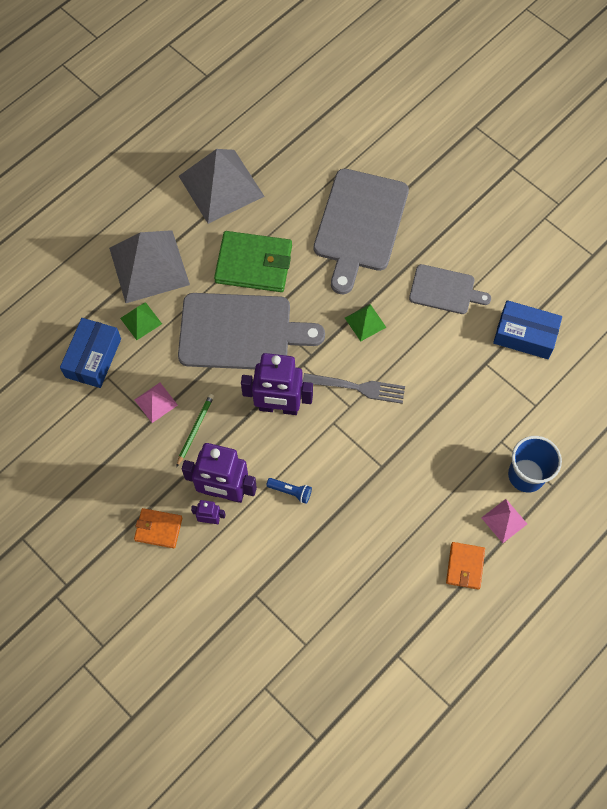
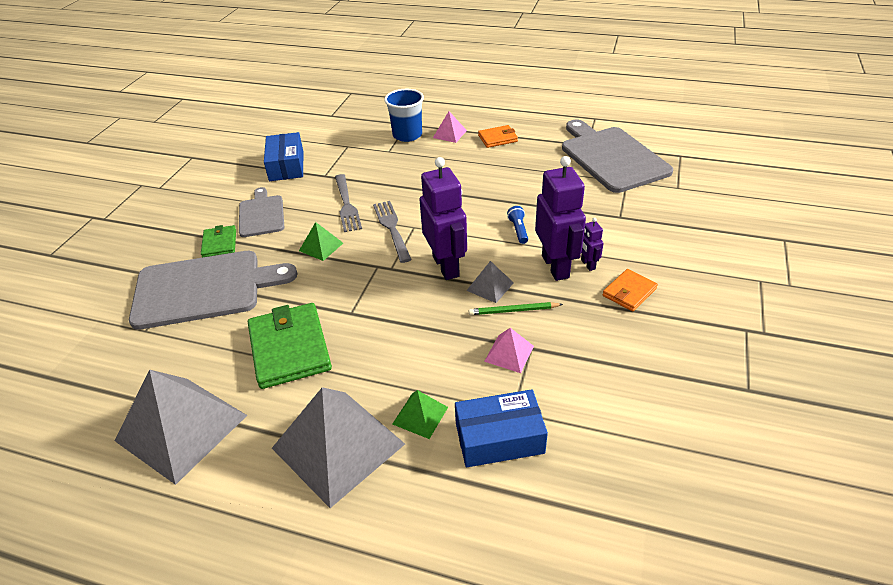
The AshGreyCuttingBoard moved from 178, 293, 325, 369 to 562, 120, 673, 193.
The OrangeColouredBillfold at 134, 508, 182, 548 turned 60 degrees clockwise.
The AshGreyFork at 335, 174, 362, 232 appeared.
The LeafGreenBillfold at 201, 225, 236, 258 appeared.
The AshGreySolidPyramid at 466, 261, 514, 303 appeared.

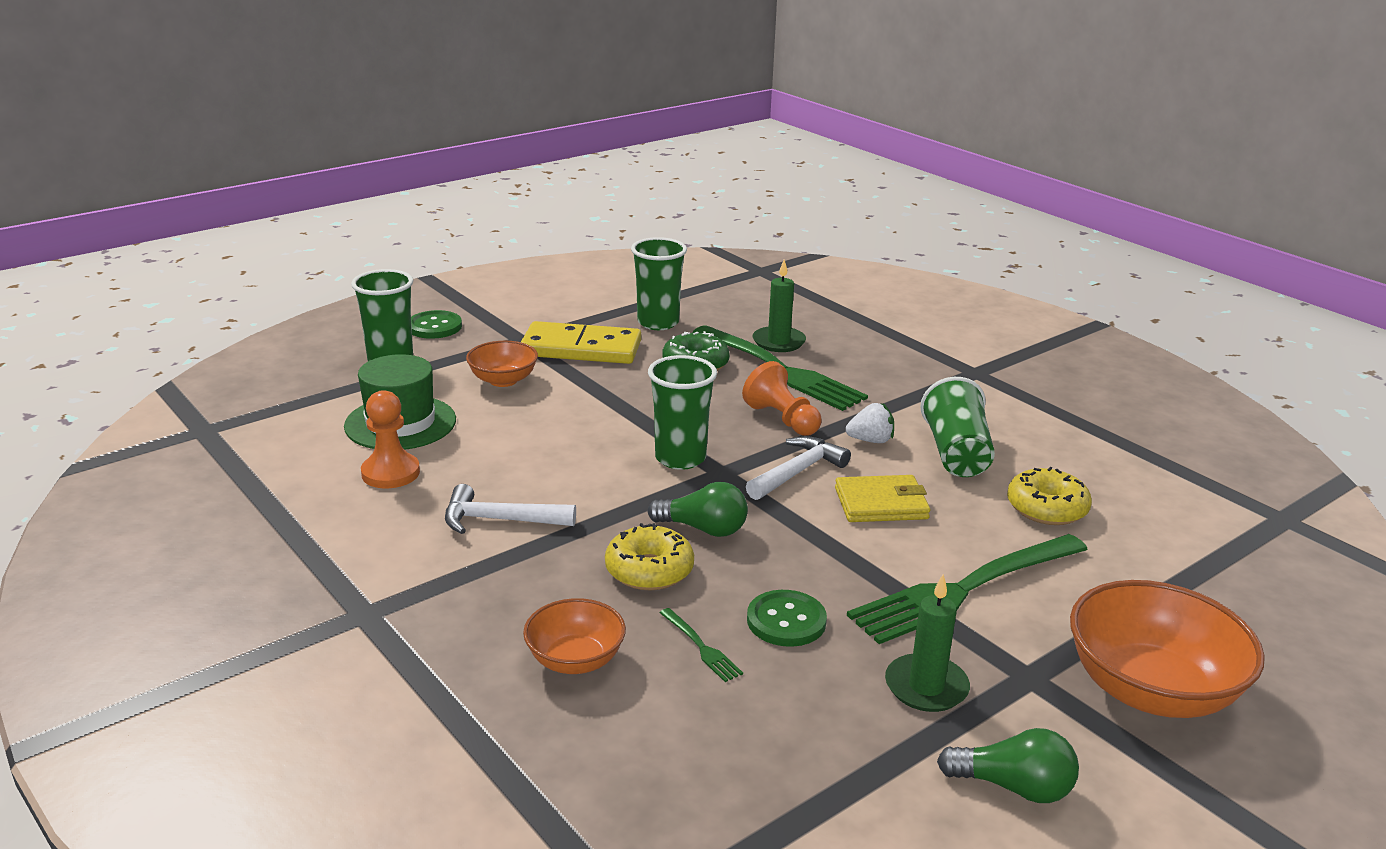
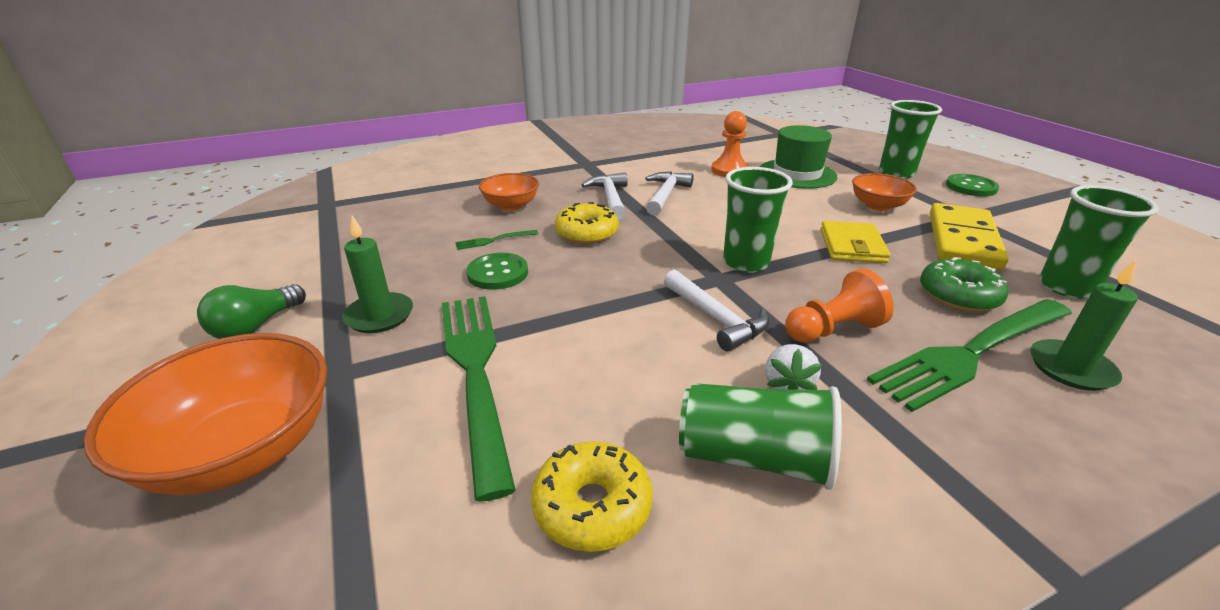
The BrightYellowBillfold moved from 835, 475, 930, 522 to 820, 221, 891, 263.
The LeafGreenLightbulb at 648, 482, 748, 537 disappeared.
The WhiteHammer at 582, 172, 628, 220 appeared.

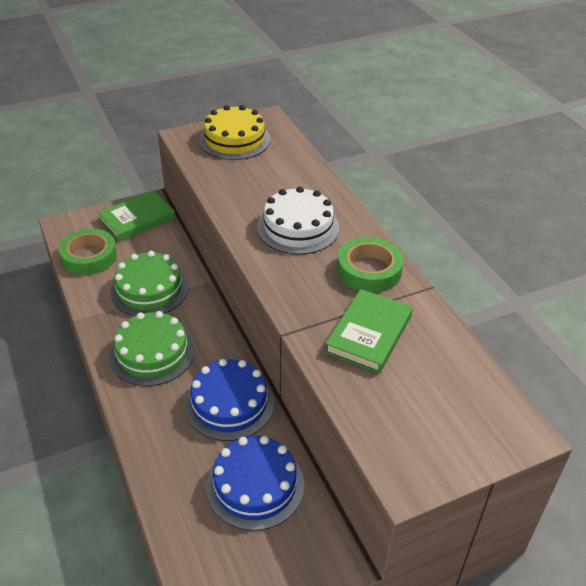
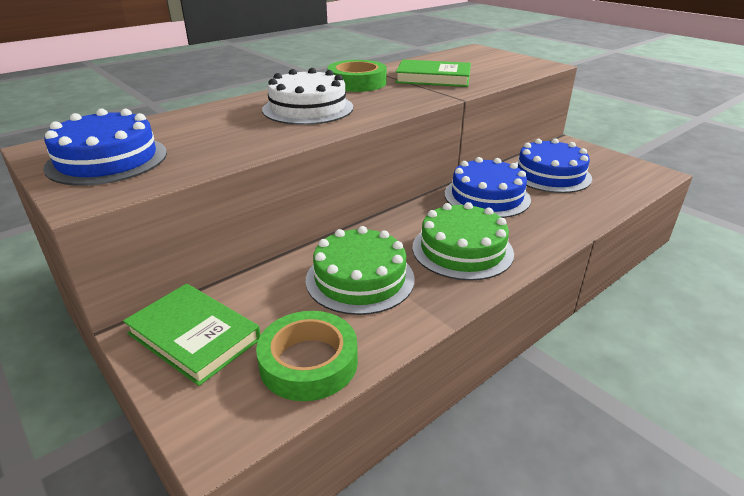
The BrightYellowCake at 199, 105, 271, 160 became the BlueCake at 43, 108, 167, 186.

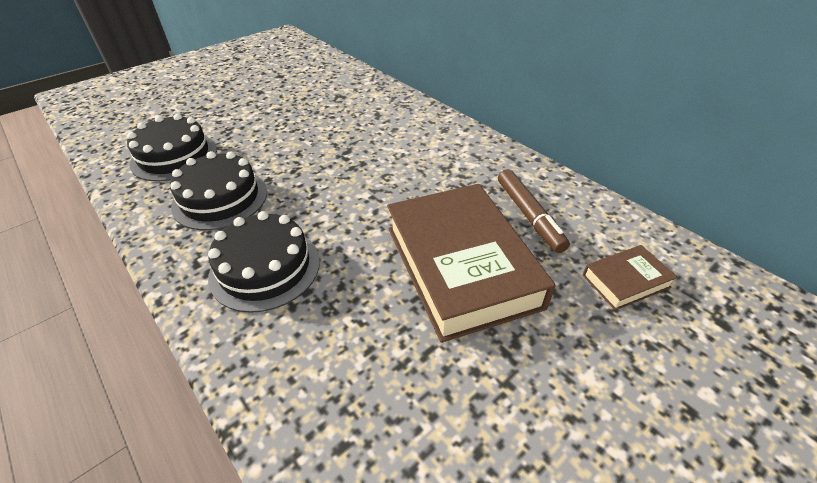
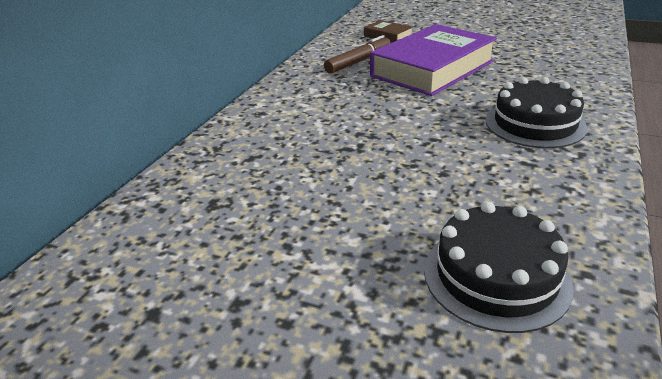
The EbonyCake at 170, 151, 267, 230 disappeared.
The BrownHardcover at 387, 184, 555, 343 became the RoyalPurpleHardcover at 370, 24, 497, 96.

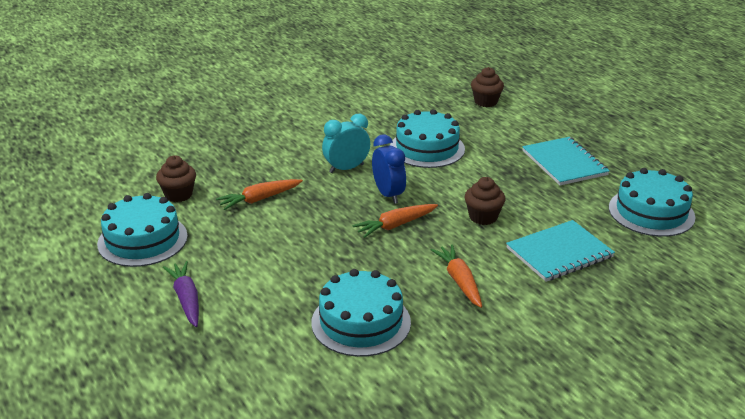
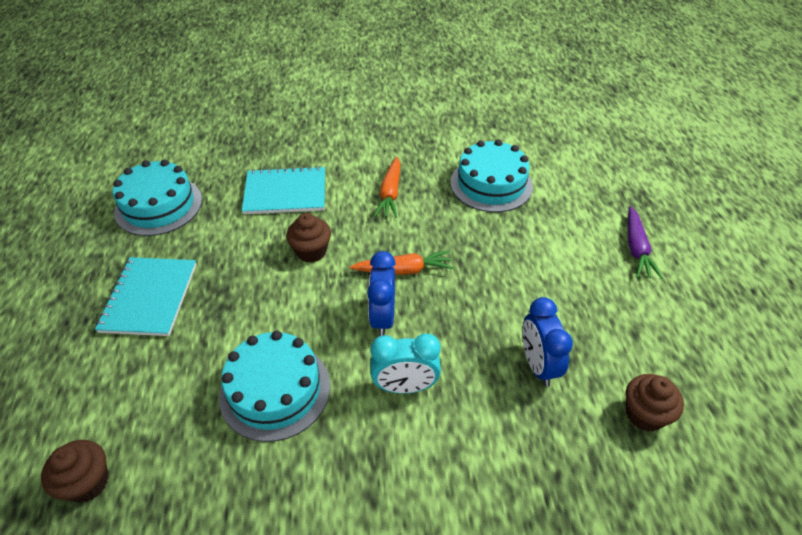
The OrangeColouredCarrot at 216, 179, 303, 210 was replaced by the BlueClock at 522, 297, 573, 387.
The TealCake at 97, 193, 188, 267 disappeared.

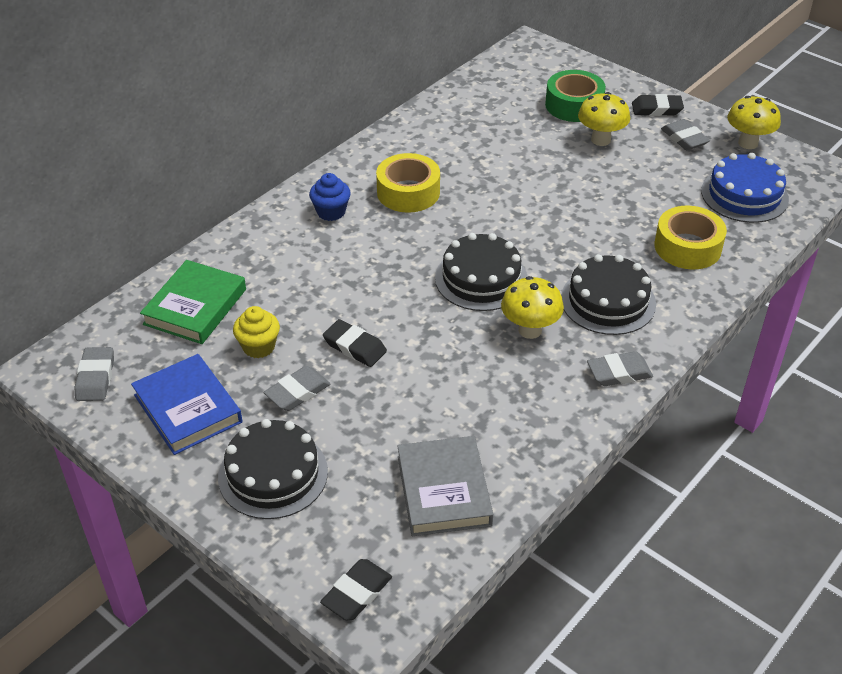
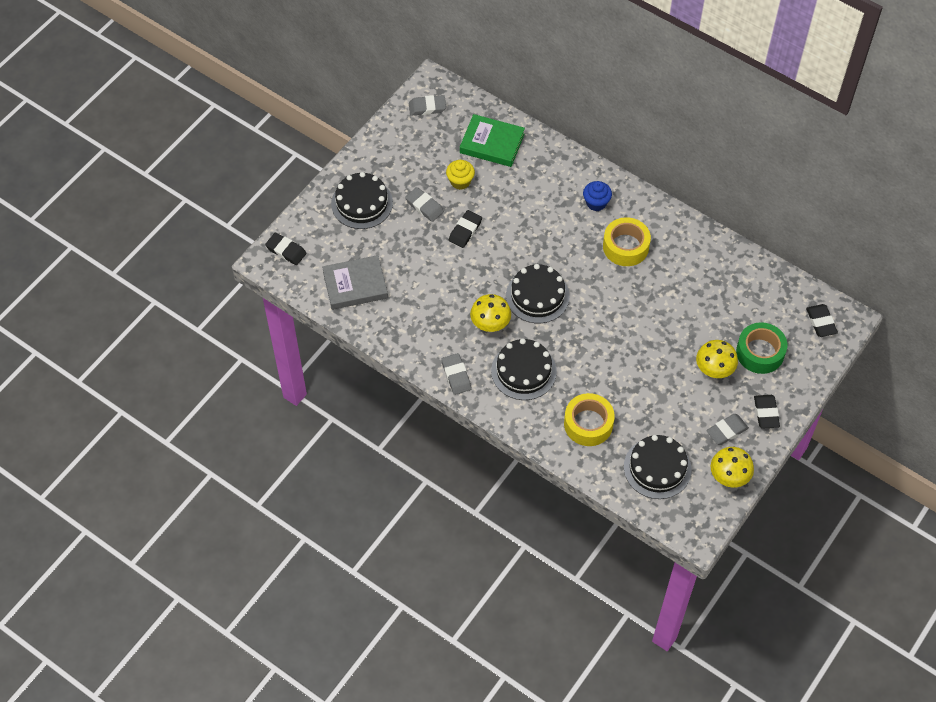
The BlueCake at 701, 153, 789, 223 became the EbonyCake at 624, 435, 692, 499.
The BlueHardcover at 131, 354, 242, 455 disappeared.
The EbonyGumEraser at 806, 304, 838, 337 appeared.

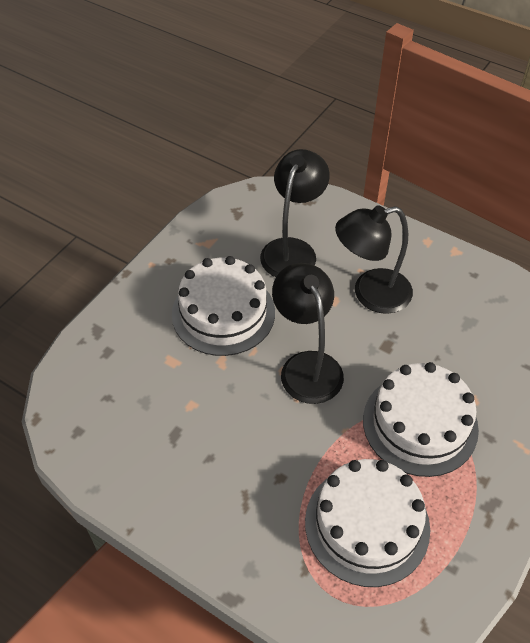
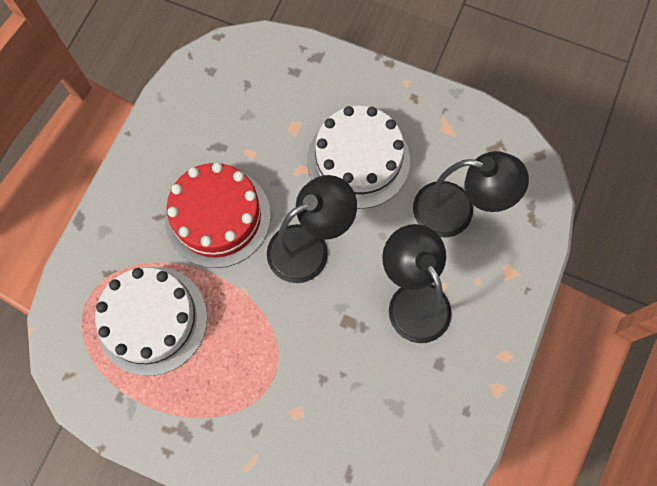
The WhiteCake at 363, 362, 479, 477 disappeared.
The RedCake at 165, 162, 271, 268 appeared.

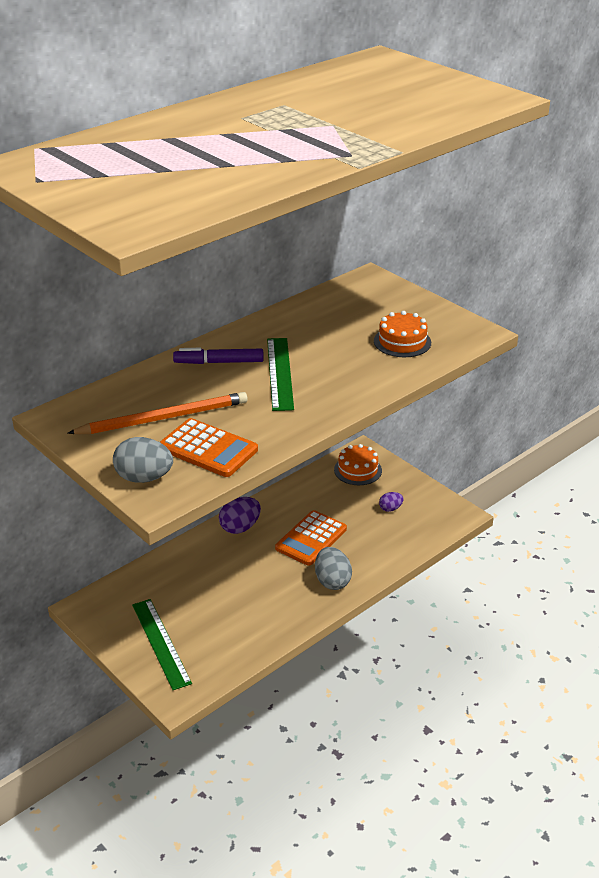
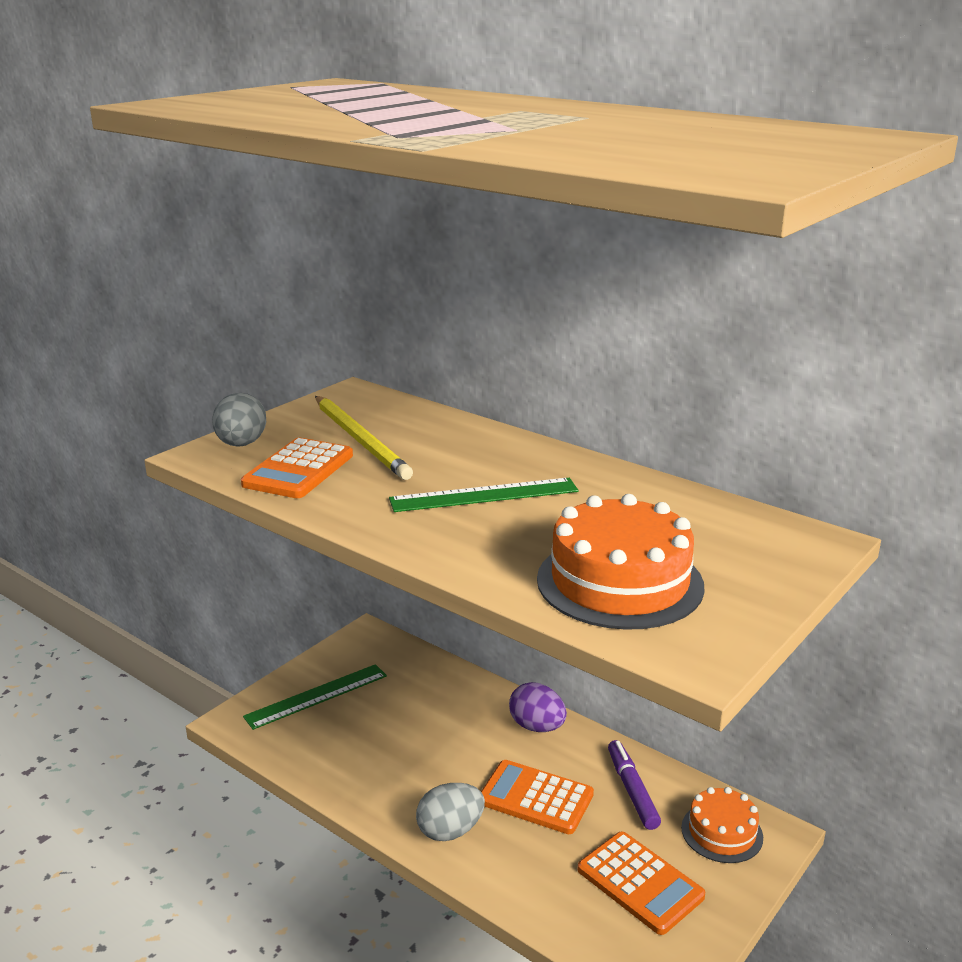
The OrangeColouredCake at 374, 311, 431, 357 changed to 1.66 times the size.
The RoyalPurpleMarkerPen moved from 173, 348, 264, 364 to 608, 740, 661, 830.
The OrangeColouredWoodenPencil at 68, 392, 248, 434 became the BrightYellowWoodenPencil at 315, 396, 413, 480.
The RoyalPurpleEggShape at 379, 492, 404, 512 was replaced by the OrangeColouredCalculator at 578, 832, 705, 935.

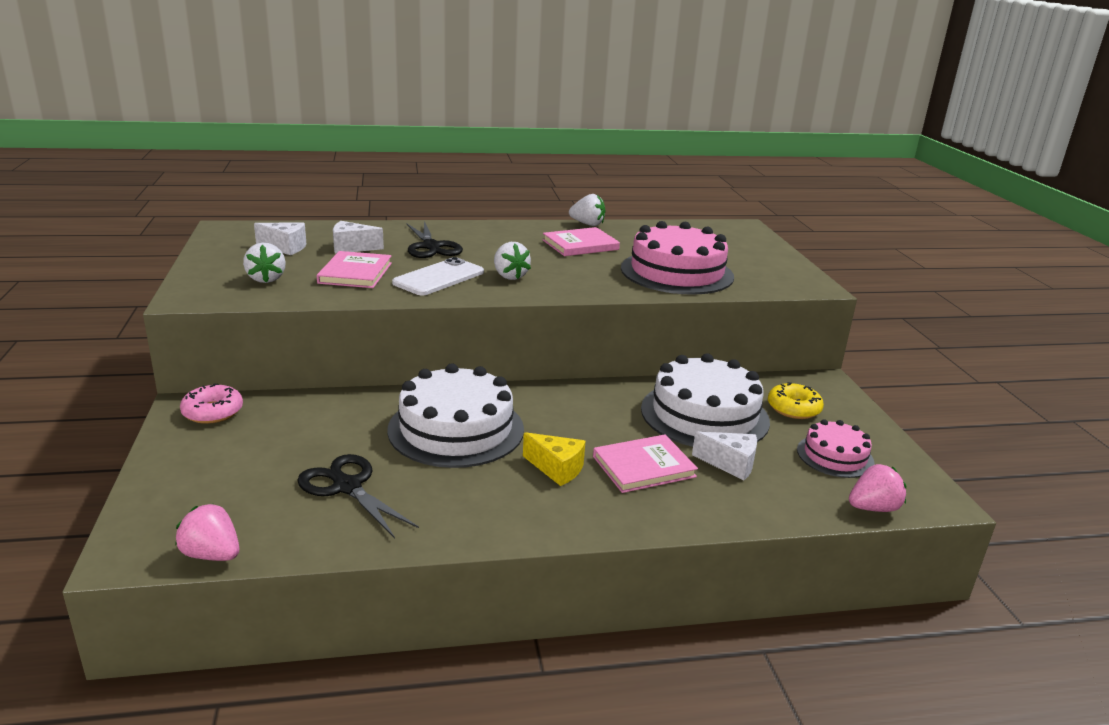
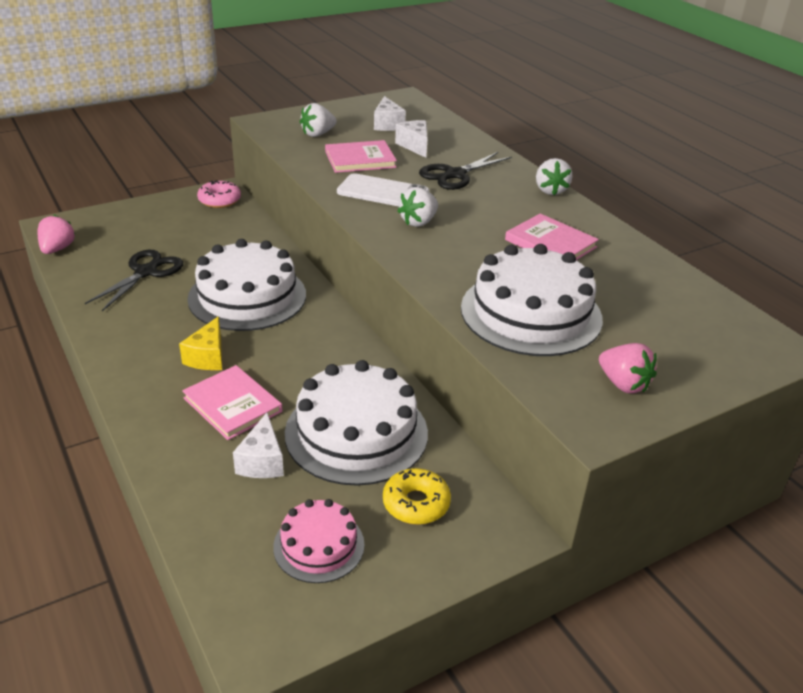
The WhiteBerry moved from 569, 194, 605, 226 to 536, 158, 572, 195.
The RosePinkCake at 621, 221, 734, 295 became the WhiteCake at 461, 244, 603, 356.
The RosePinkBerry moved from 849, 464, 906, 512 to 599, 343, 657, 393.

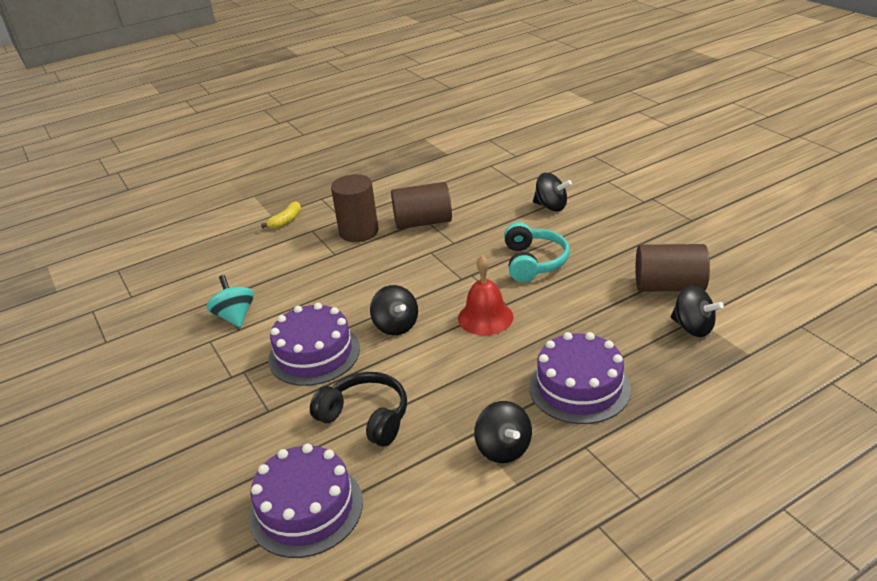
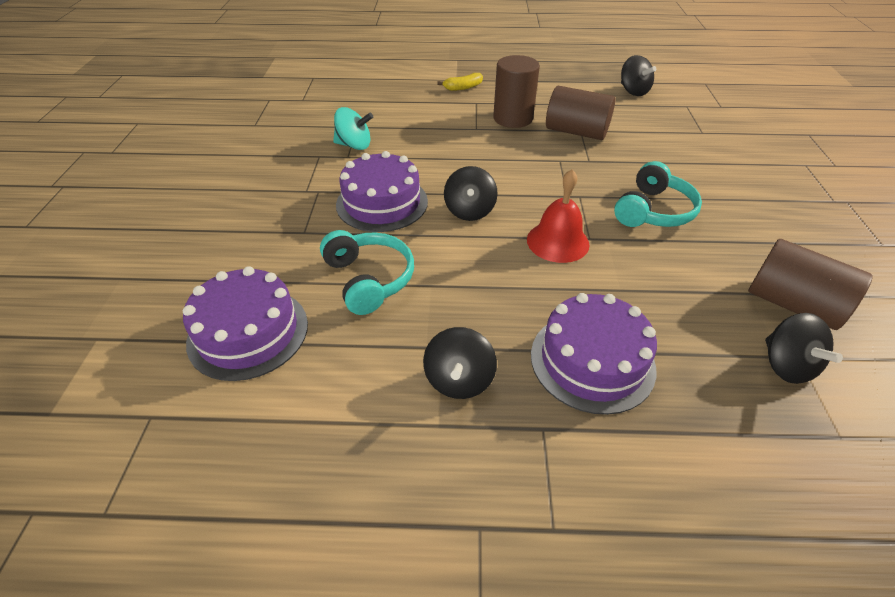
The EbonyWhirligig moved from 533, 173, 572, 211 to 621, 55, 656, 96.
The TealWhirligig at 207, 275, 254, 328 turned 90 degrees clockwise.
The EbonyHeadset at 310, 372, 407, 447 became the TealHeadset at 320, 230, 414, 315.

